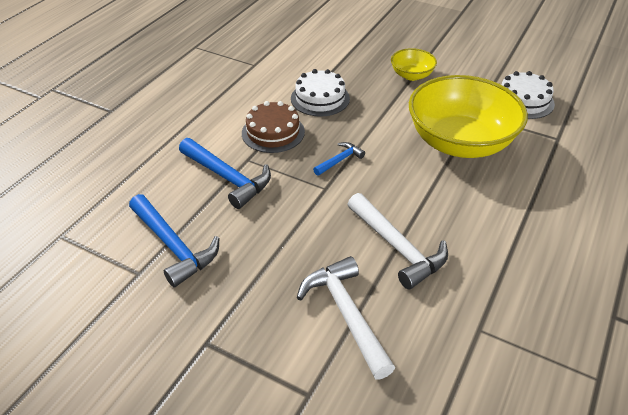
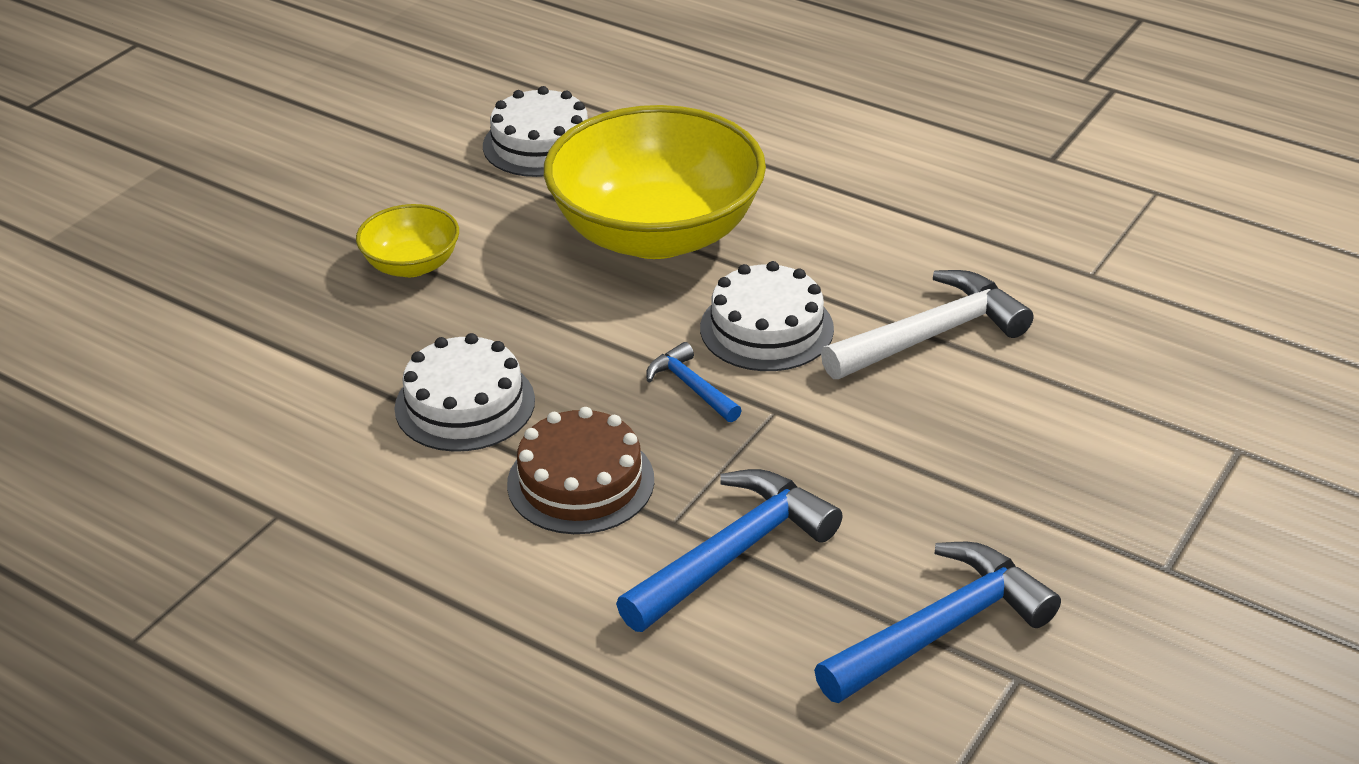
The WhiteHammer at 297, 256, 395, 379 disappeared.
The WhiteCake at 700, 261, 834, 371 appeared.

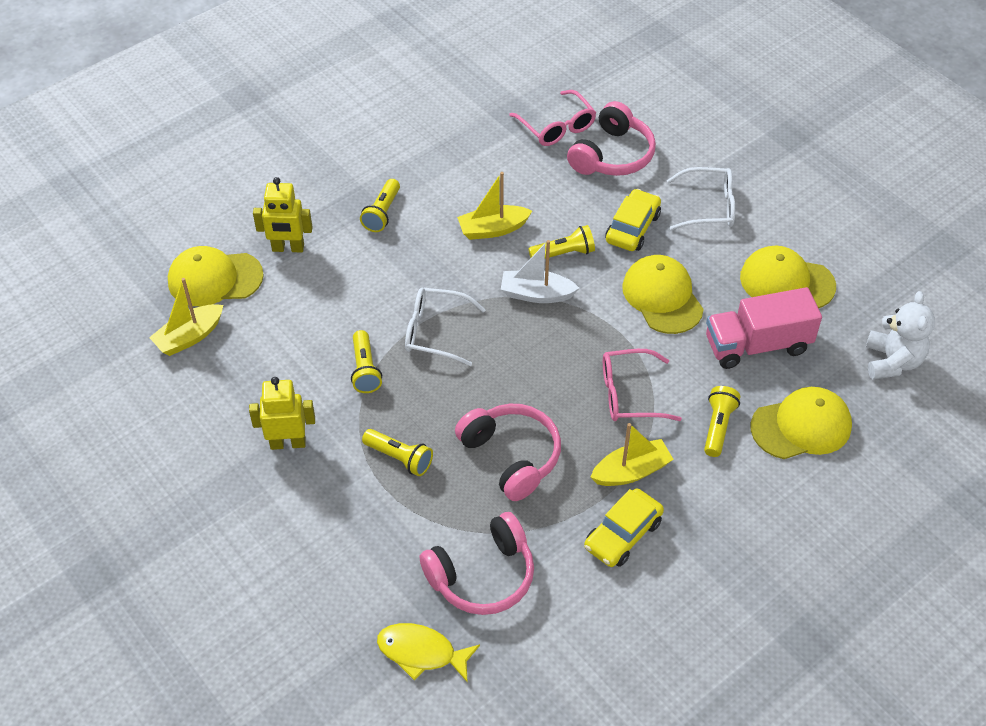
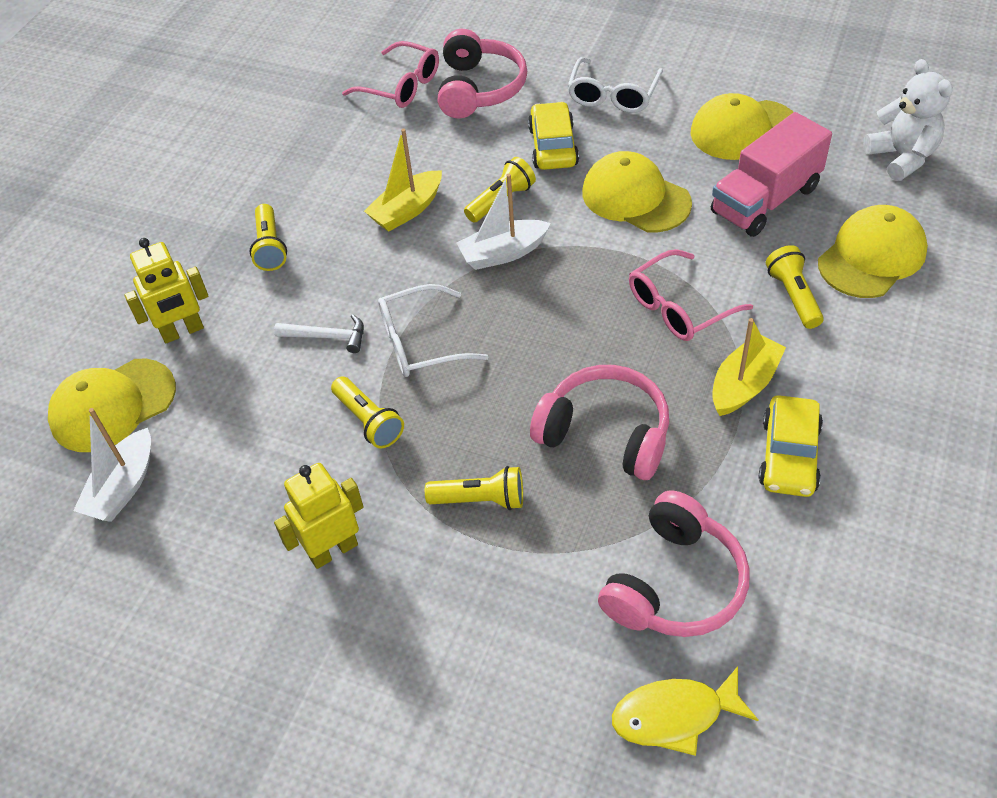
The WhiteEyeglasses at 667, 167, 735, 230 turned 135 degrees clockwise.
The BrightYellowSailboat at 149, 278, 223, 356 became the WhiteSailboat at 73, 408, 151, 522.
The WhiteHammer at 274, 314, 364, 353 appeared.

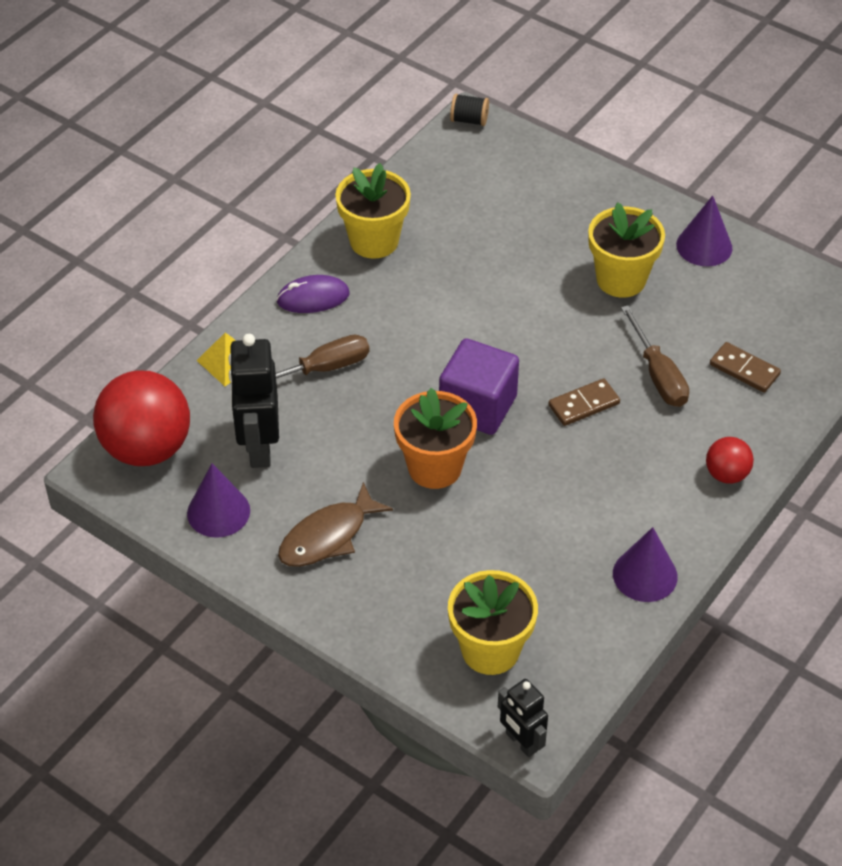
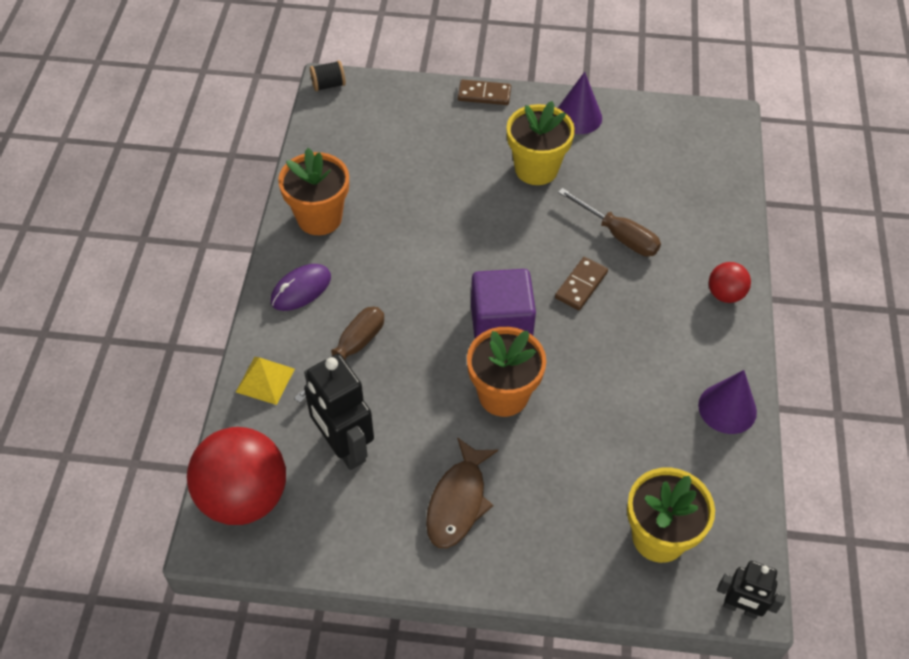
The BrightYellowPottedPlant at 335, 163, 411, 259 became the OrangeColouredPottedPlant at 278, 148, 349, 235.
The BrownDominoPiece moved from 710, 342, 781, 393 to 458, 80, 511, 105.
The RoyalPurpleCone at 187, 463, 250, 538 disappeared.

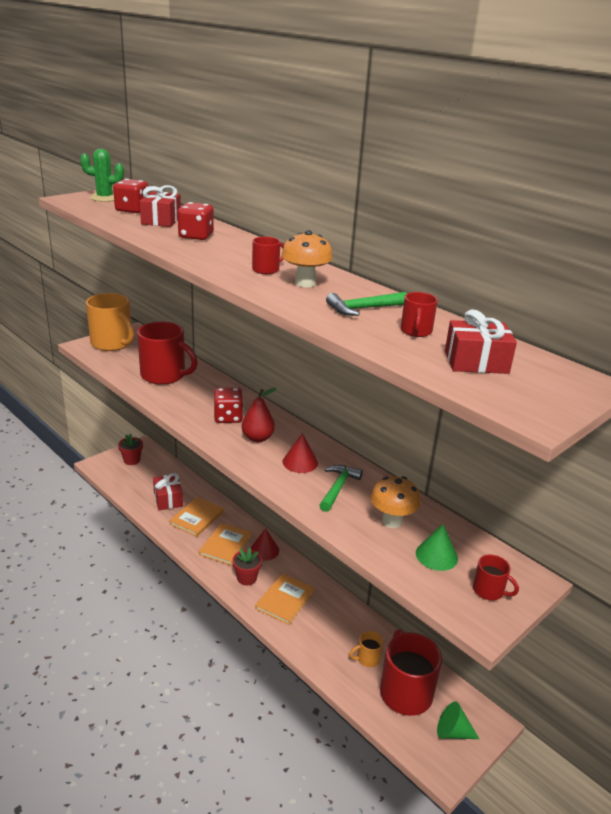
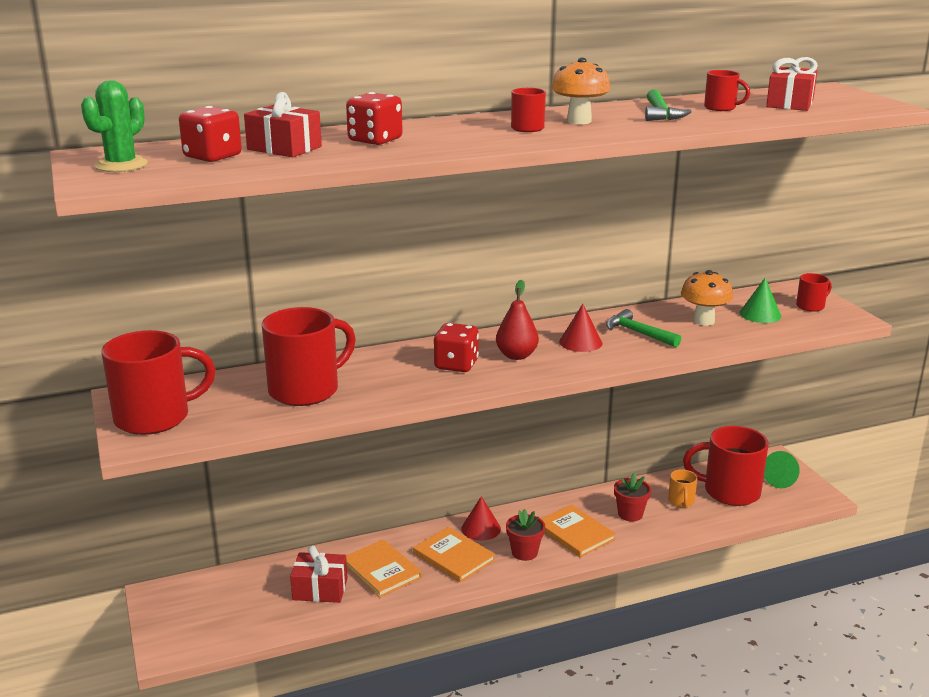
The OrangeColouredMug at 86, 293, 134, 351 became the RedMug at 101, 330, 216, 435.
The RedPottedPlant moved from 118, 434, 143, 465 to 614, 473, 651, 522.

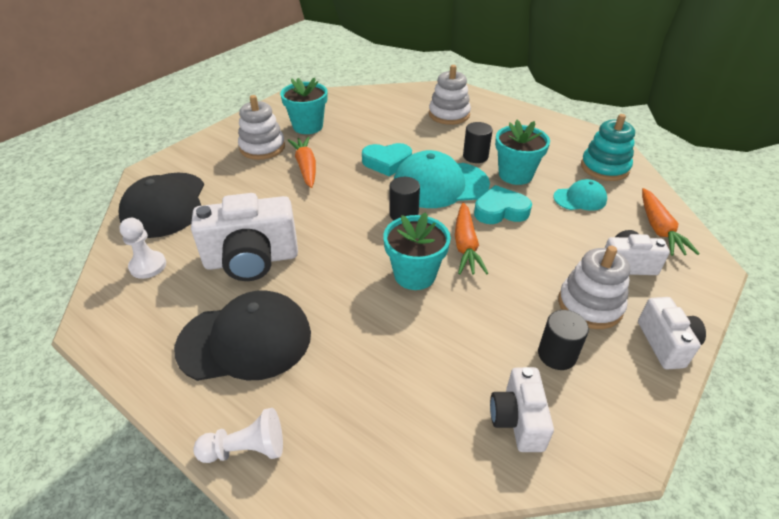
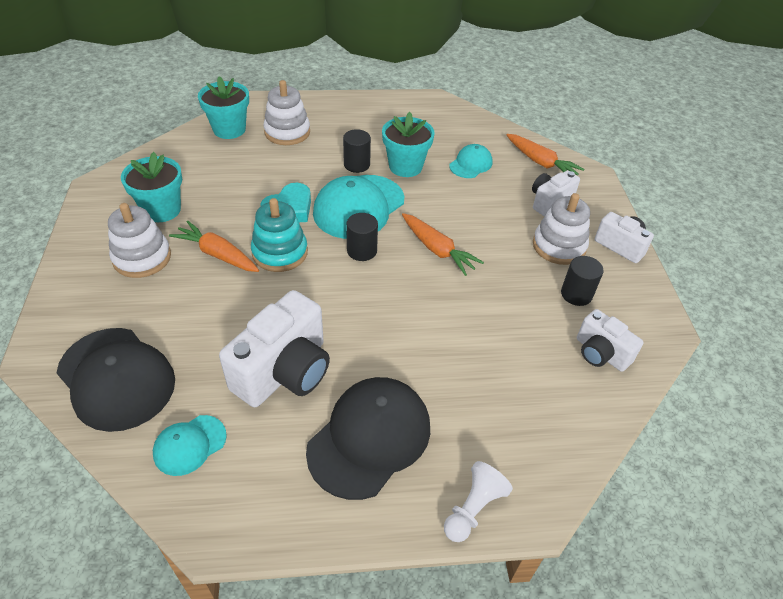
The TealStackingToy moved from 581, 114, 635, 181 to 251, 198, 308, 272.
The TealLoveHeart at 474, 185, 532, 224 disappeared.
The TealPottedPlant moved from 383, 212, 451, 290 to 198, 76, 249, 139.
The WhiteGamePawn at 119, 218, 166, 279 was replaced by the TealPeakedCap at 153, 415, 227, 476.

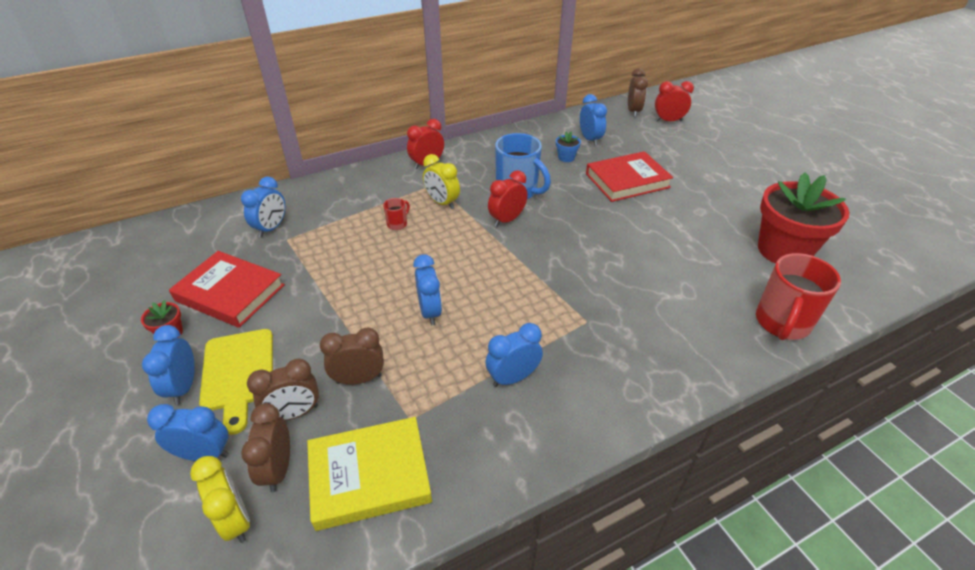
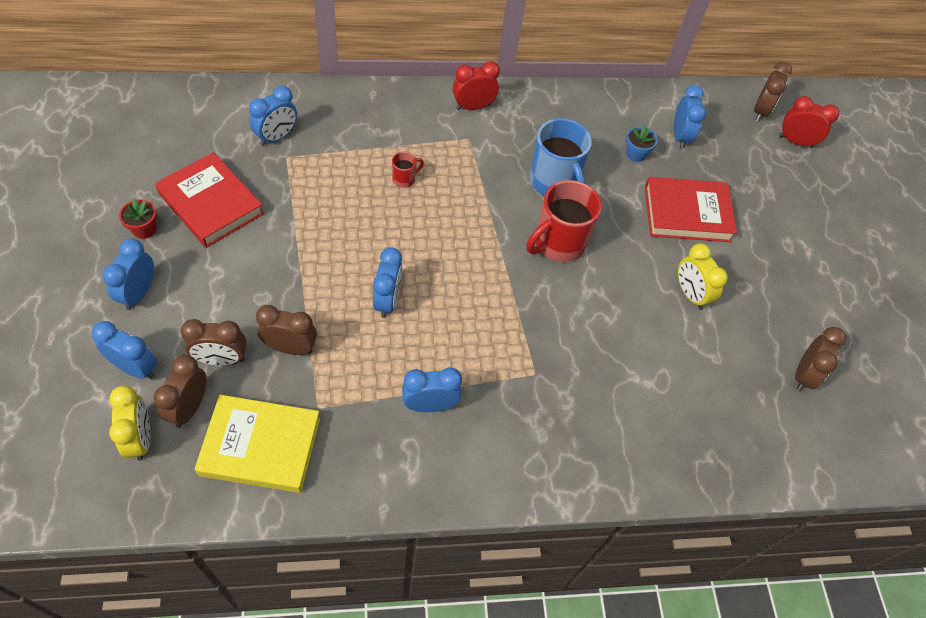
The BrightYellowClock moved from 423, 154, 460, 209 to 678, 243, 728, 310.
The RedClock at 488, 170, 527, 227 disappeared.
The RedPottedPlant at 758, 173, 849, 264 was replaced by the BrownClock at 795, 327, 846, 391.
The RedMug moved from 756, 253, 841, 340 to 527, 180, 602, 262.
The BrightYellowCuttingBoard at 199, 329, 273, 435 disappeared.

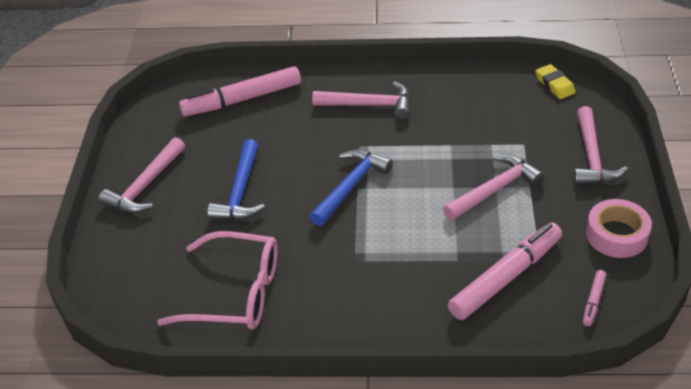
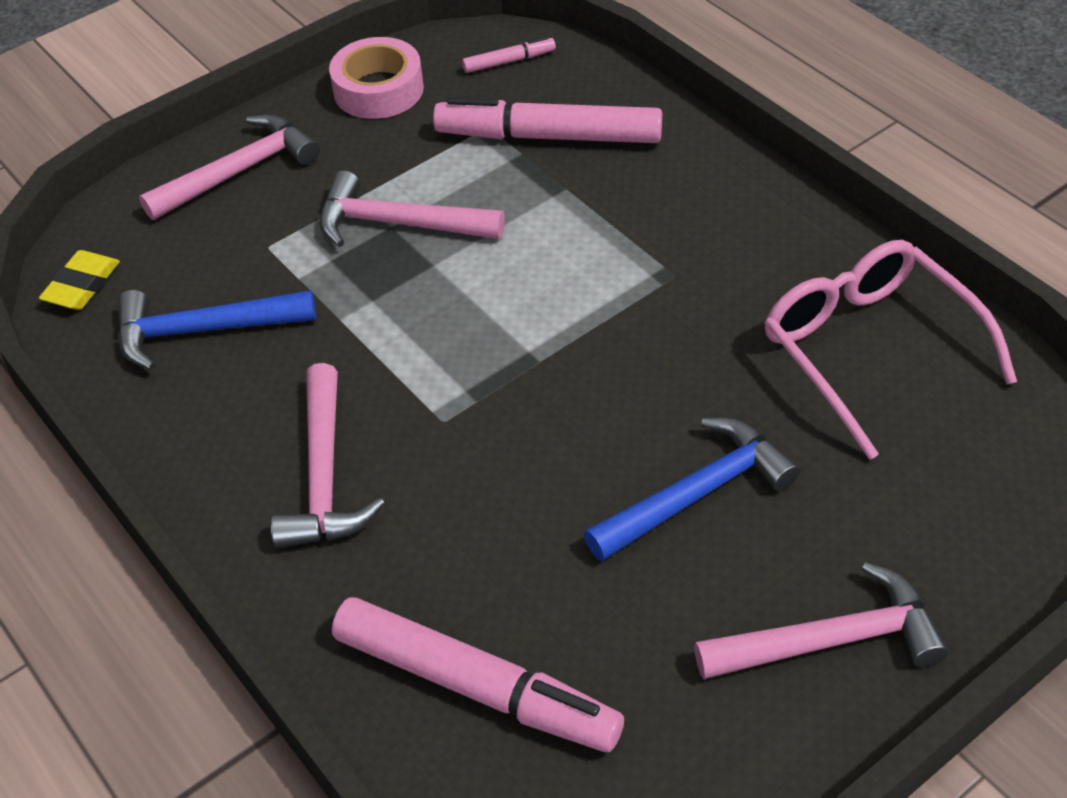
The RosePinkHammer at 312, 81, 410, 119 turned 150 degrees counterclockwise.
The BlueHammer moved from 309, 150, 393, 226 to 118, 290, 316, 370.

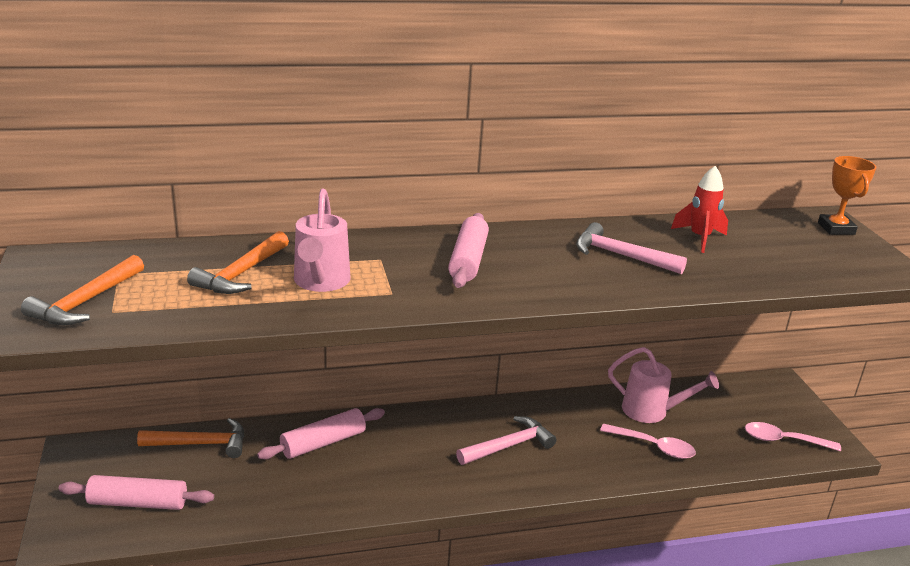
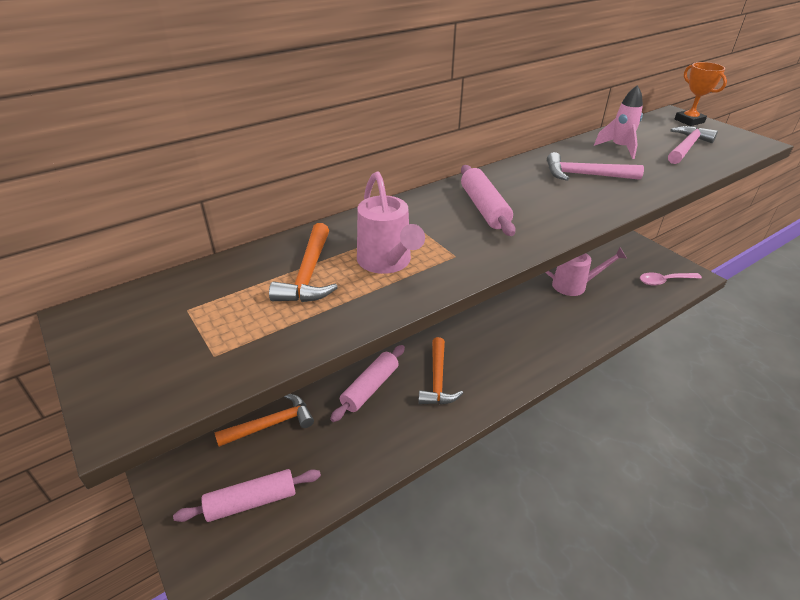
The RedToyRocket at 671, 166, 728, 253 became the RosePinkToyRocket at 594, 85, 643, 159.
The OrangeColouredHammer moved from 21, 255, 144, 325 to 418, 337, 463, 404.
The RosePinkHammer moved from 456, 416, 556, 465 to 668, 126, 718, 164.
The RosePinkSpoon at 600, 424, 696, 459 disappeared.

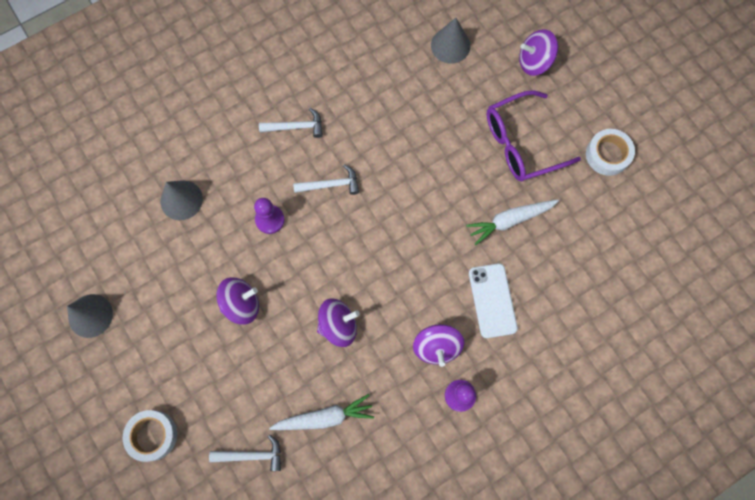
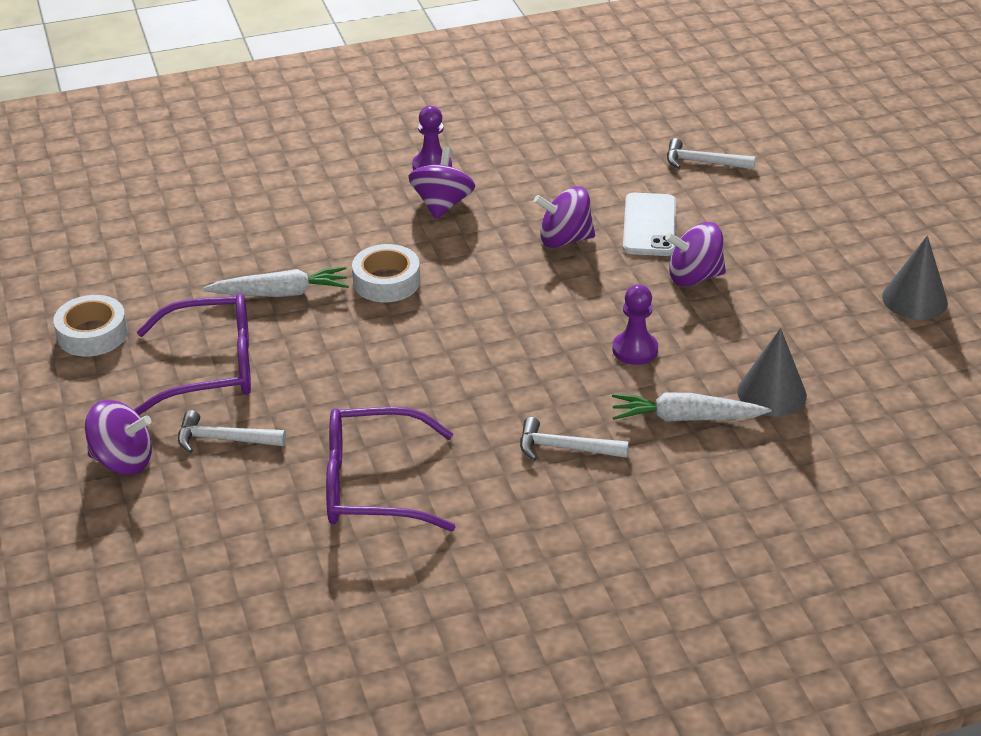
The AshGreyCone at 431, 18, 470, 64 disappeared.
The WhiteHammer moved from 293, 164, 359, 195 to 178, 410, 286, 453.
The WhiteMobilePhone moved from 469, 263, 518, 338 to 623, 193, 676, 256.
The WhiteCarrot moved from 269, 394, 374, 430 to 612, 392, 772, 422.
The WhiteRollOfTape moved from 123, 410, 177, 462 to 352, 244, 420, 302.
The RoyalPurpleEyeglasses at 326, 407, 455, 531 appeared.

